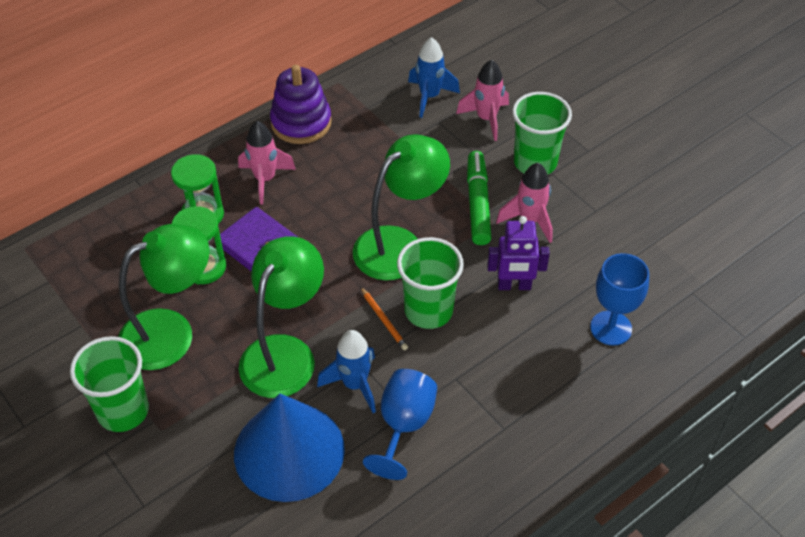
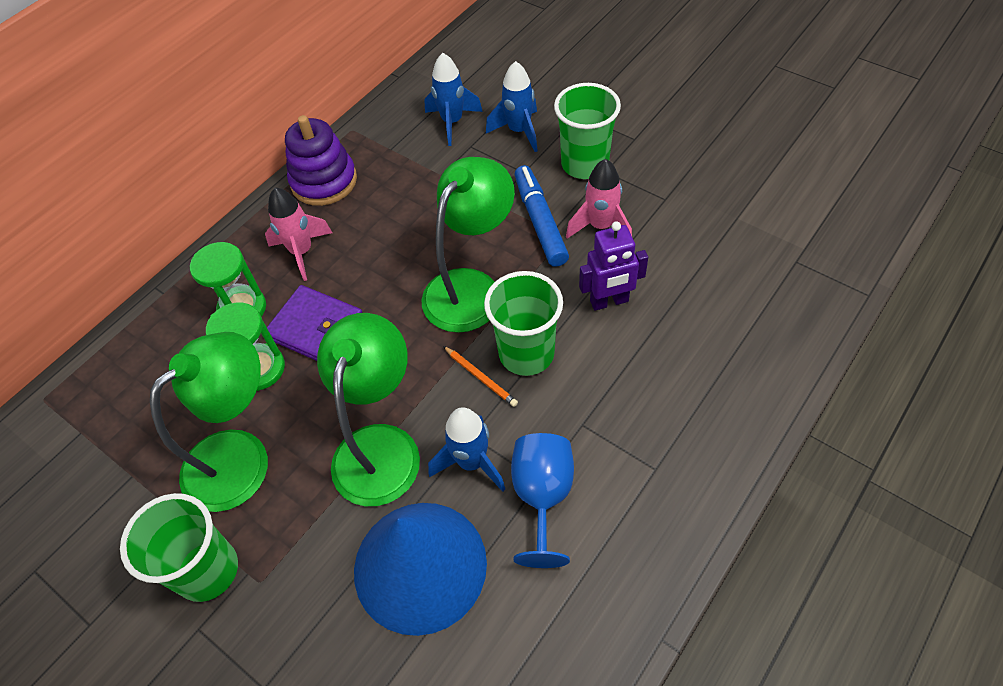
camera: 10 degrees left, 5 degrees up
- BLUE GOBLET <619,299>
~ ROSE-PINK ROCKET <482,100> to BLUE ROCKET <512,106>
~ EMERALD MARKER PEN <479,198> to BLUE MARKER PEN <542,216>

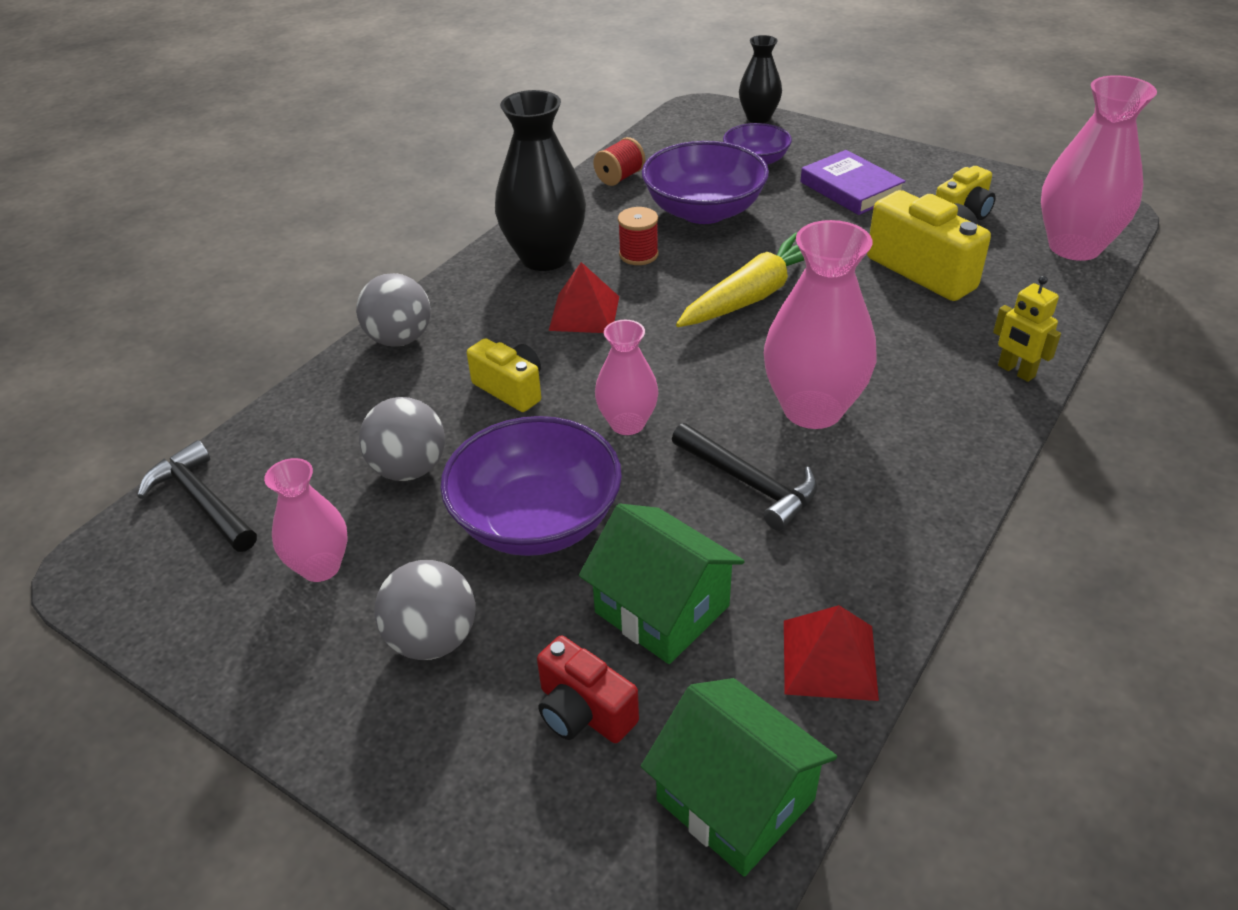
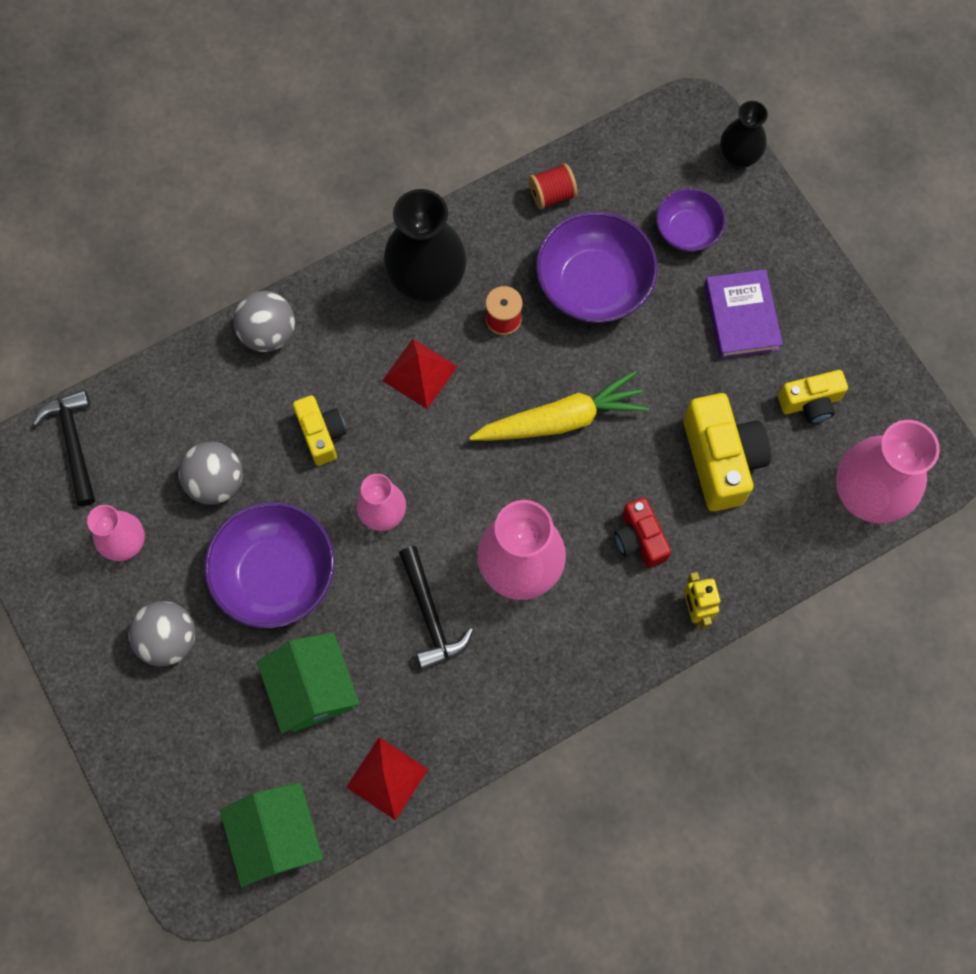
camera: 25 degrees right, 30 degrees up
~ SCARLET CAMERA <588,689> to <642,532>

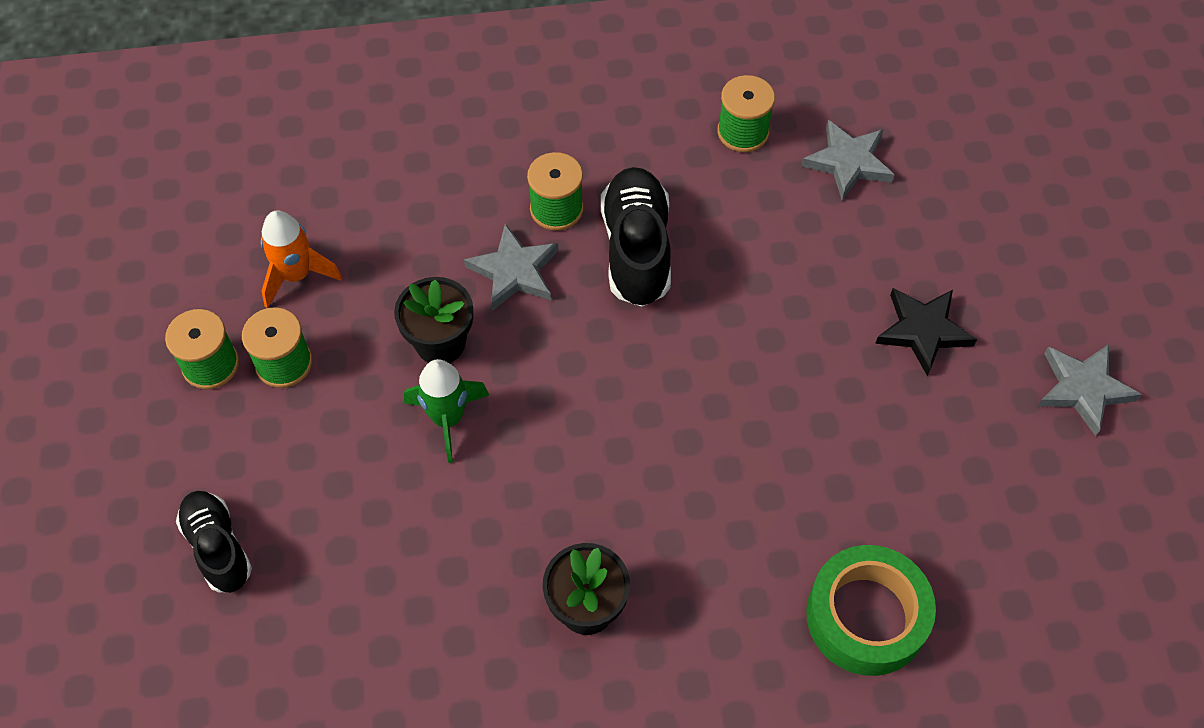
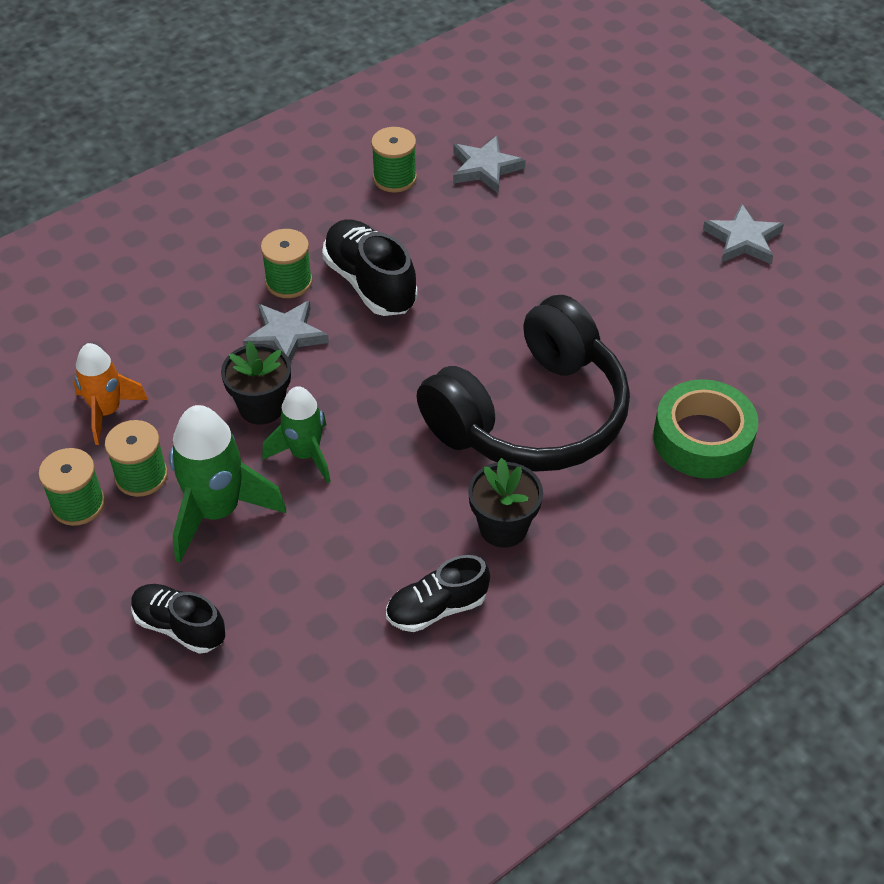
camera: 30 degrees left, 10 degrees down
- JET-BLACK STAR SHAPE <926,332>
+ EMERALD ROCKET <227,484>
+ JET-BLACK LACE-UP SHOE <438,593>
+ JET-BLACK OVER-EAR HEADPHONES <523,383>

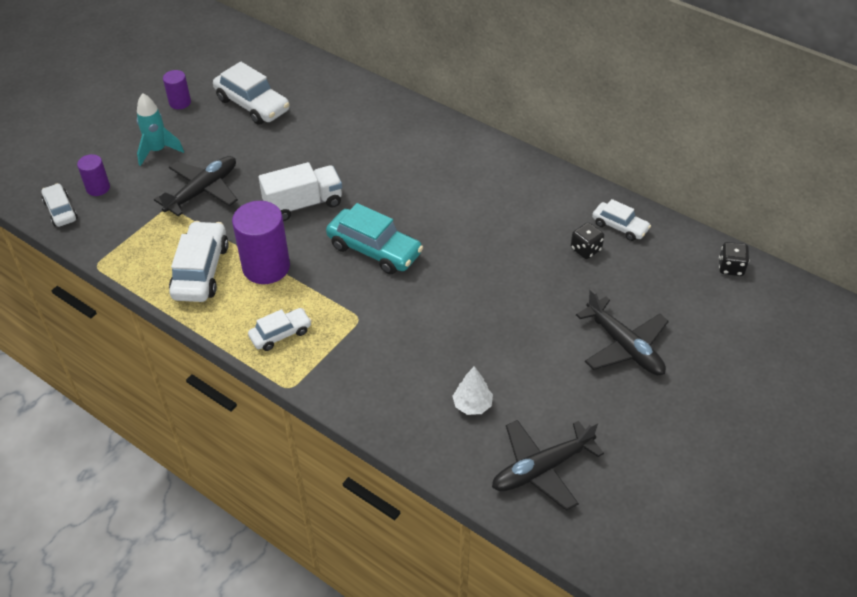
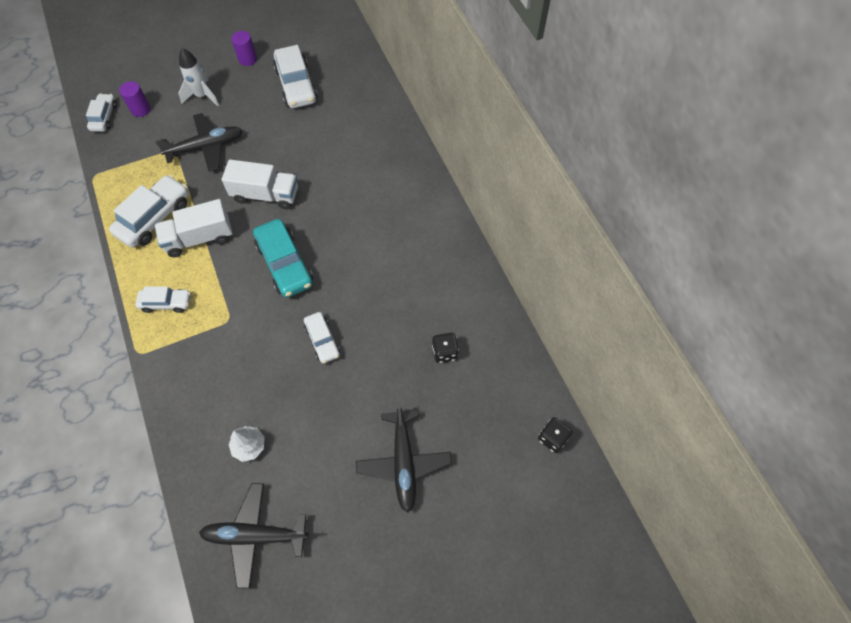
camera: 30 degrees right, 15 degrees up
~ SNOW-WHITE TOY CAR <621,220> to <322,338>
~ PURPLE CYLINDER SHAPE <261,242> to SNOW-WHITE TOY TRUCK <193,228>
~ AQUA ROCKET <160,129> to SNOW-WHITE ROCKET <198,77>

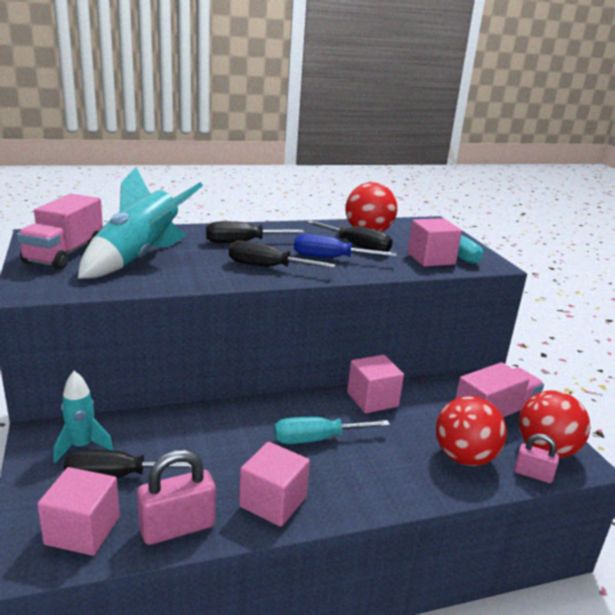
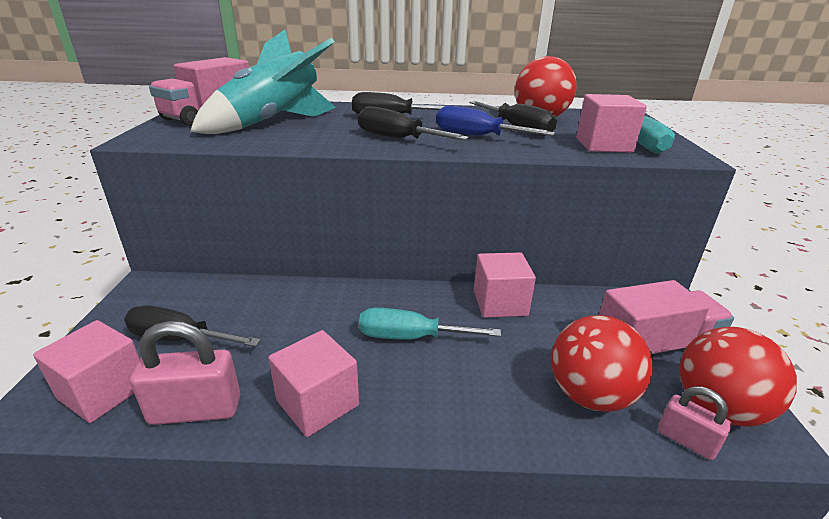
camera: 20 degrees right, 5 degrees up
- AQUA ROCKET <83,417>

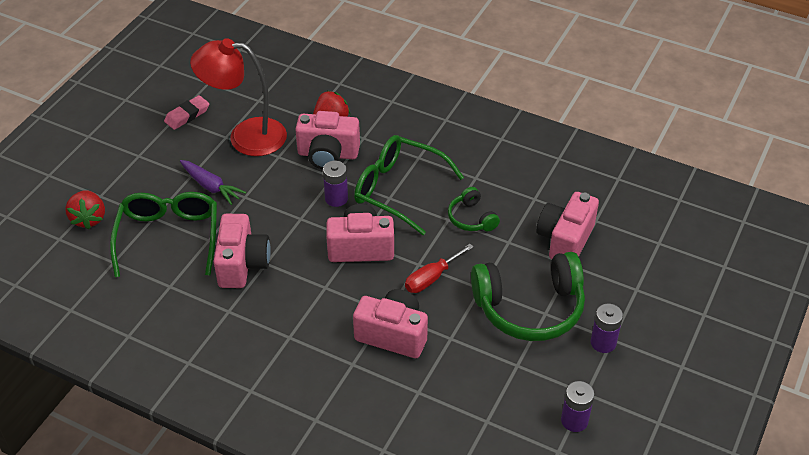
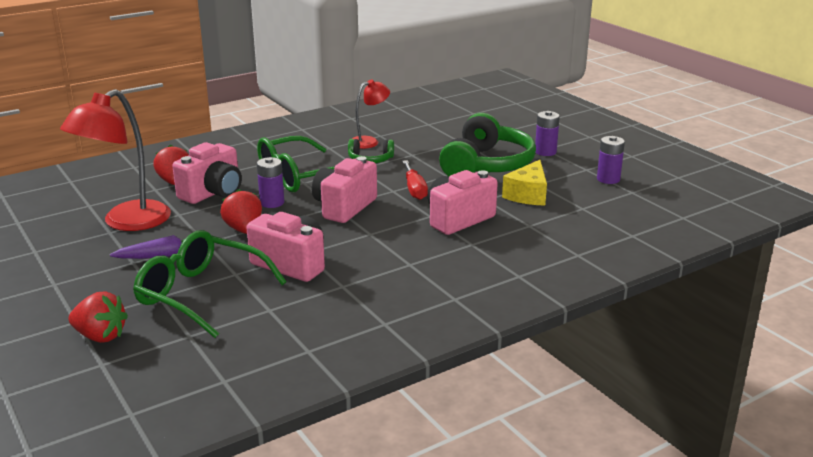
camera: 60 degrees left, 20 degrees down
- ROSE-PINK GUM ERASER <186,112>
- ROSE-PINK CAMERA <567,225>
+ SCARLET TOY STRAWBERRY <241,211>
+ SCARLET READING LAMP <371,114>
+ GOLDEN CHEESE WEDGE <524,182>

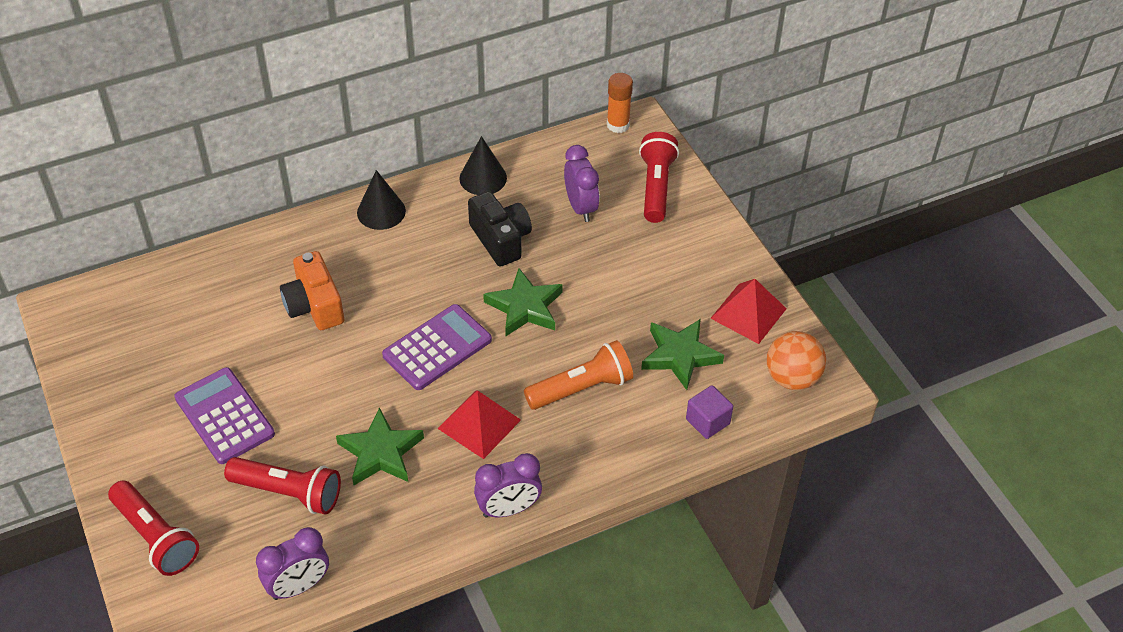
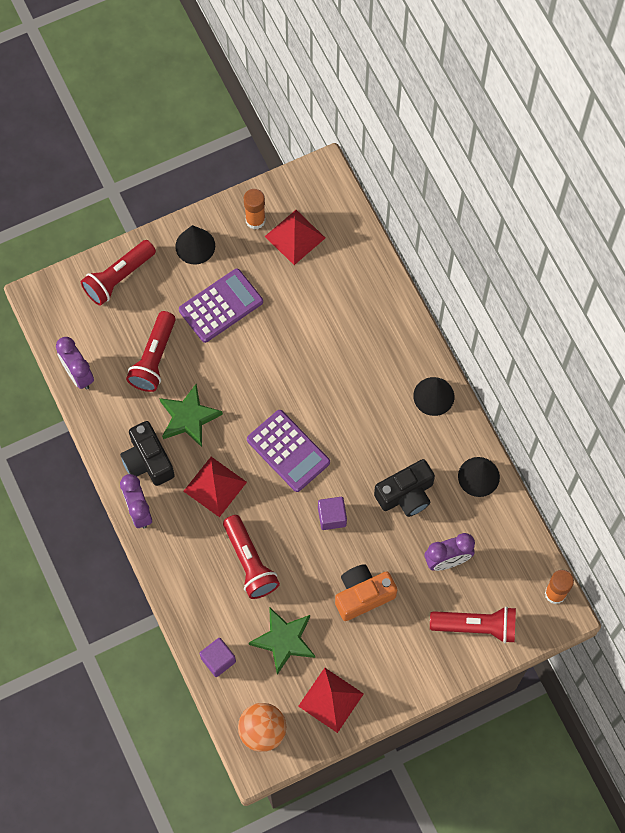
camera: 90 degrees right, 20 degrees up
+ JET-BLACK CAMERA <147,453>
+ JET-BLACK SOLID CONE <195,245>
+ ORANGE STICK OF GLUE <255,209>
+ SCARLET SOLID PYRAMID <294,237>
~ ORANGE CAMERA <312,290> to <366,592>
~ EMERALD STAR SHAPE <523,302> to PURPLE CUBE <332,513>
~ ORANGE POCKET TORCH <578,375> to SCARLET POCKET TORCH <251,557>

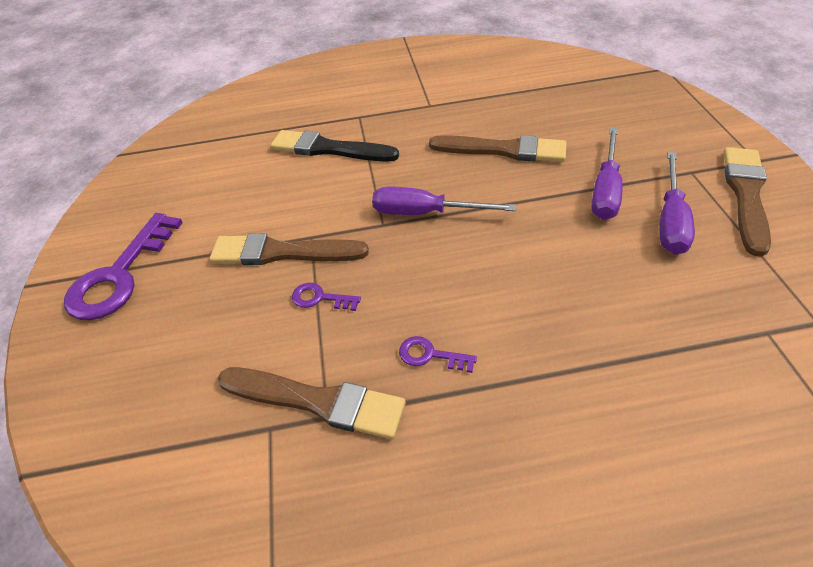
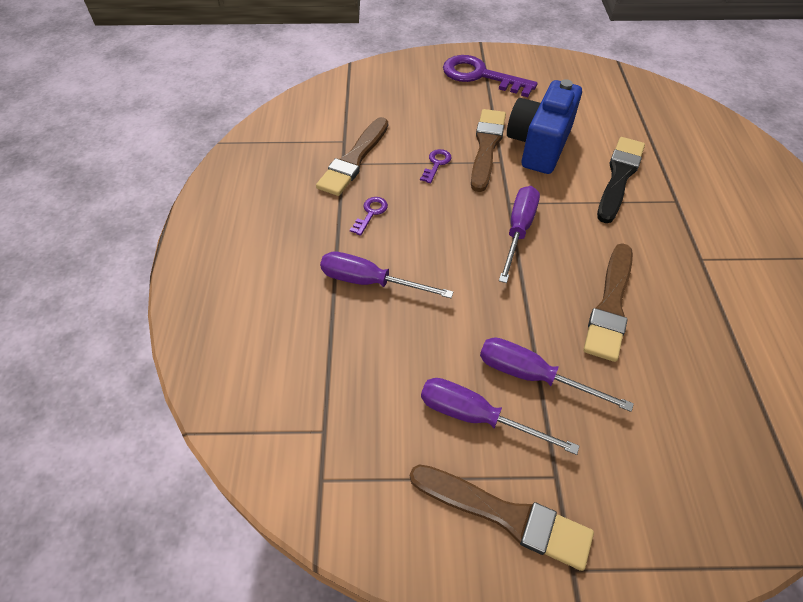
camera: 95 degrees right, 5 degrees up
+ PURPLE FLAT SCREWDRIVER <387,274>
+ BLUE CAMERA <544,126>

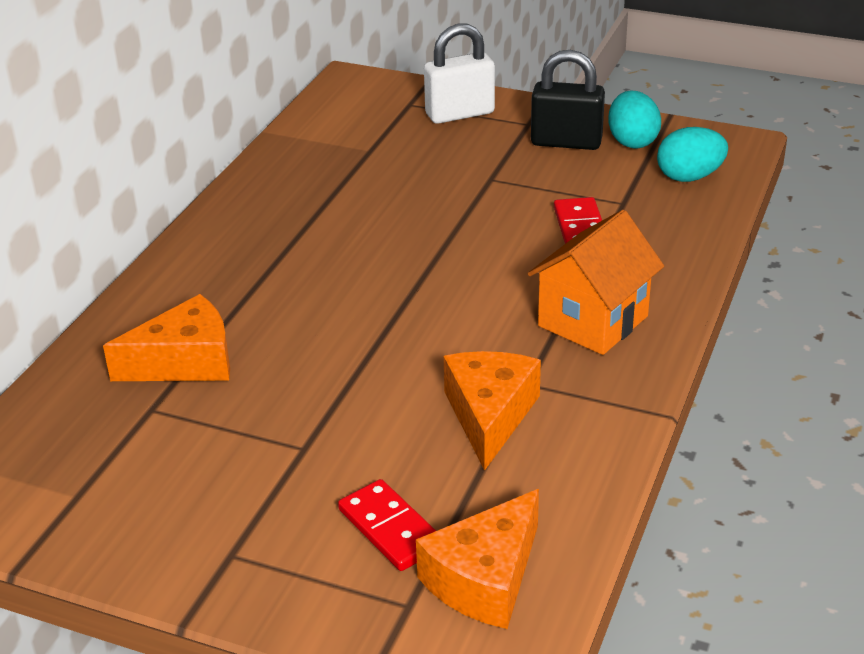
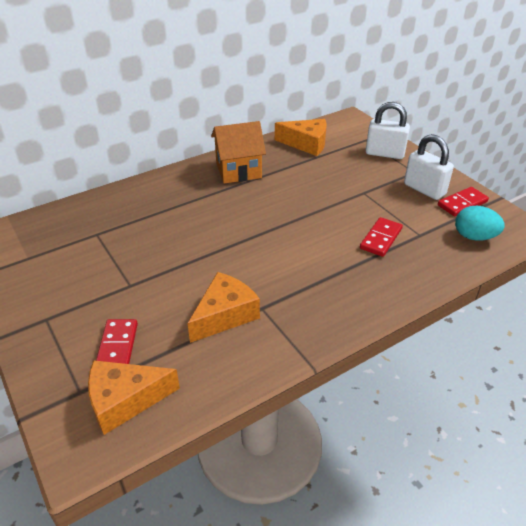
camera: 35 degrees right, 5 degrees up
~ ORANGE CHEESE WEDGE <166,337> to <300,137>
~ ORANGE COTTAGE <596,282> to <238,152>
~ AQUA EGG SHAPE <634,120> to SCARLET DOMINO TILE <463,202>
~ JET-BLACK PADLOCK <568,100> to SNOW-WHITE PADLOCK <429,167>

